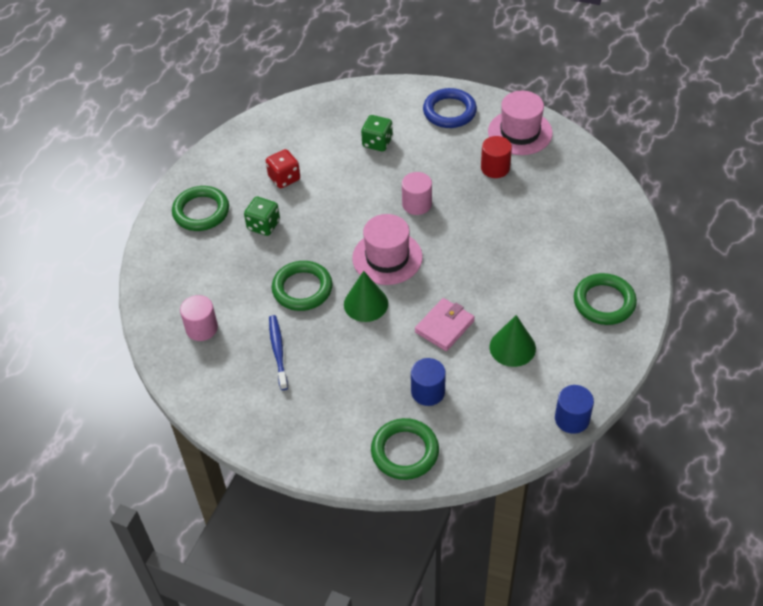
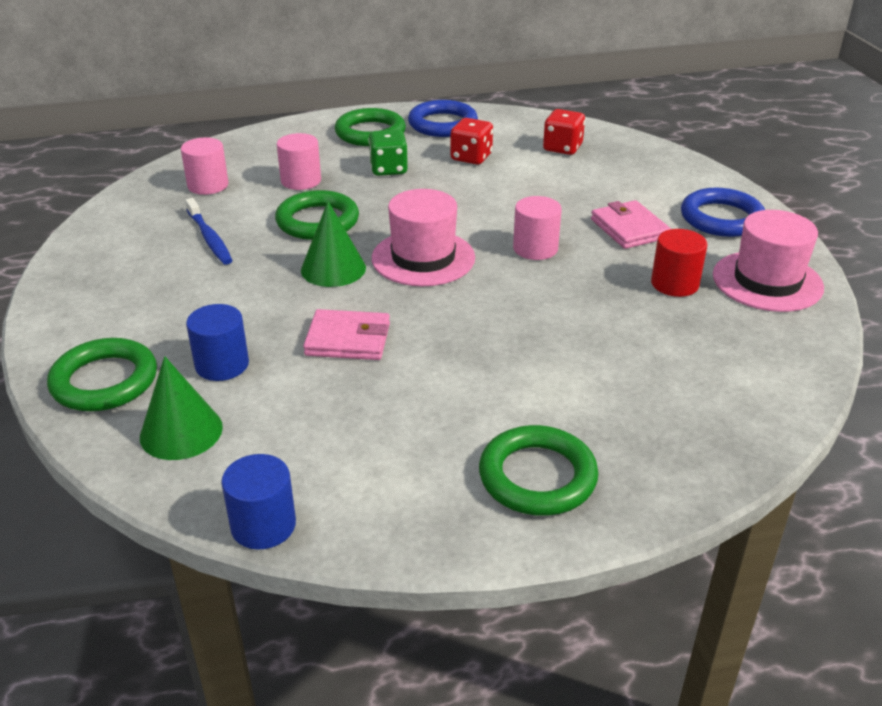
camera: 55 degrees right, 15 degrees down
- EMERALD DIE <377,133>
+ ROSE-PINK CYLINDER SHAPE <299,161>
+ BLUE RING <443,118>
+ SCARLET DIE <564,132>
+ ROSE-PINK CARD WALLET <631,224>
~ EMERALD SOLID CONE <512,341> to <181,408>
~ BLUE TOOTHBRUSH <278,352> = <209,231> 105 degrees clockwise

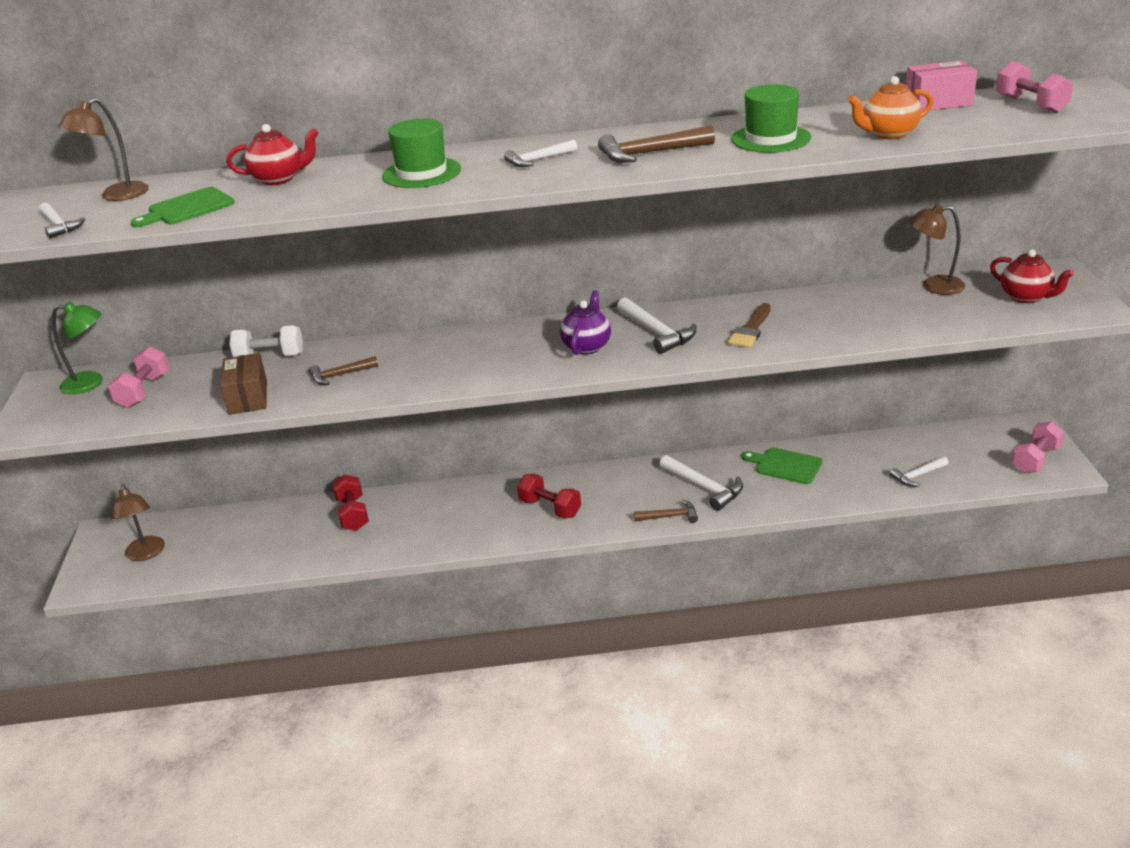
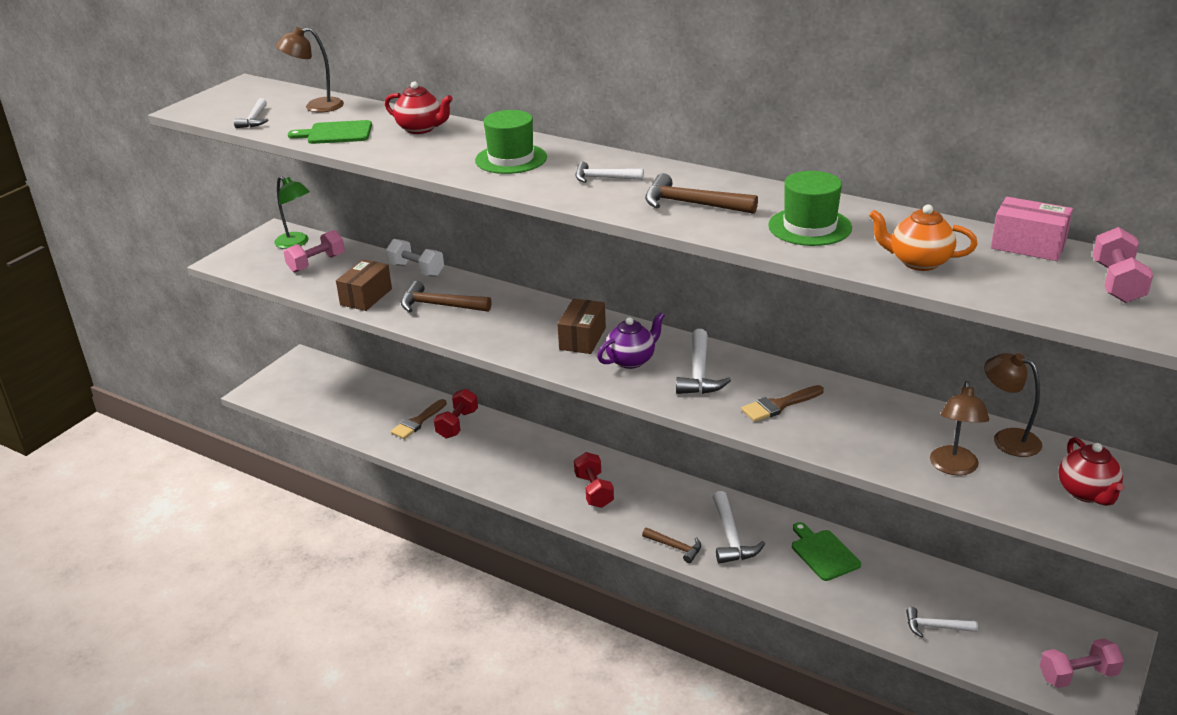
camera: 35 degrees right, 0 degrees up
+ DARK BROWN PAINTBRUSH <419,419>
+ DARK BROWN PARCEL <581,326>
~ DARK BROWN READING LAMP <138,522> to <959,428>
~ DARK BROWN HAMMER <343,370> = <446,296> x1.55

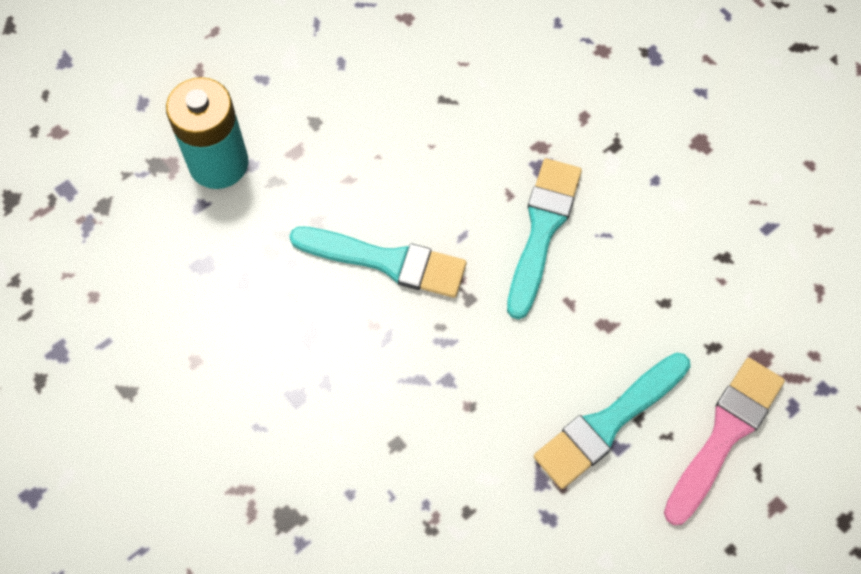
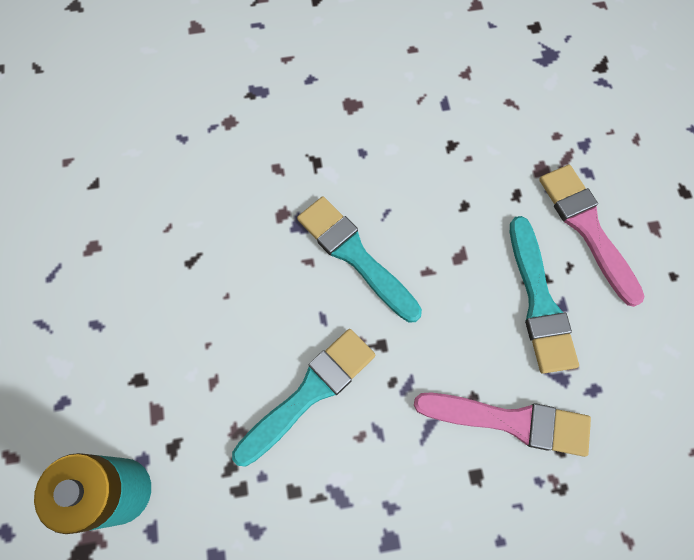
camera: 60 degrees left, 5 degrees up
+ ROSE-PINK PAINTBRUSH <502,424>

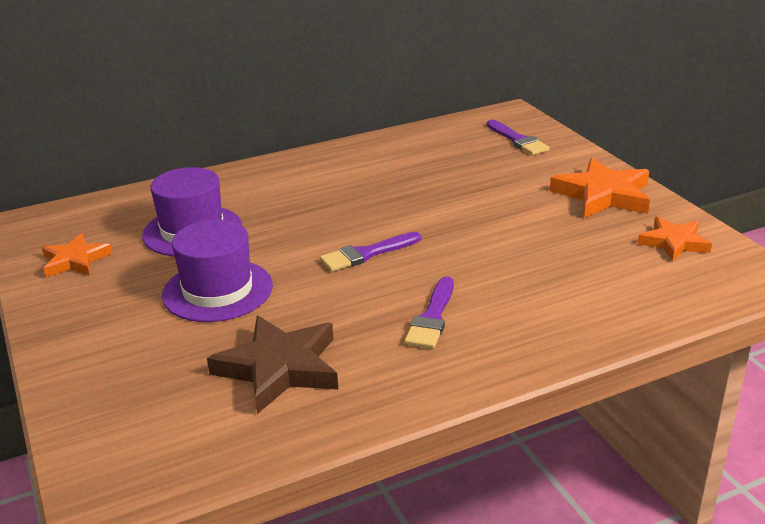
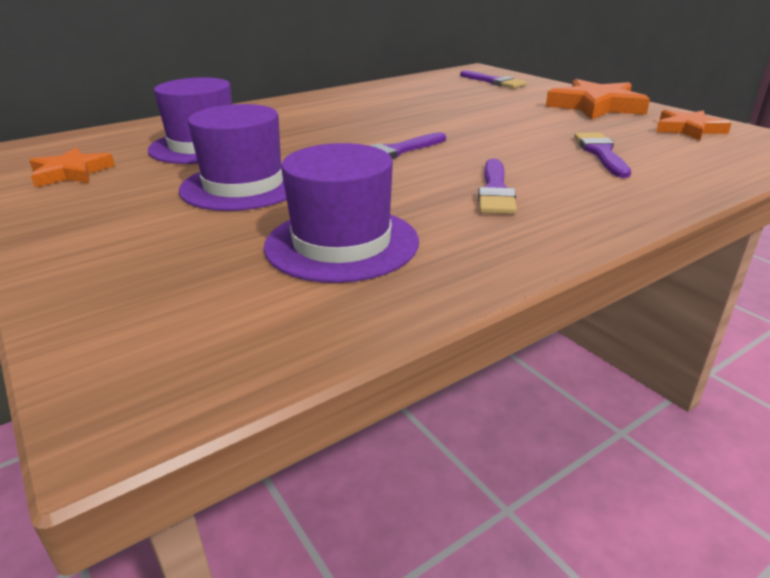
camera: 10 degrees left, 0 degrees up
+ PURPLE PAINTBRUSH <602,155>
~ DARK BROWN STAR SHAPE <272,365> to PURPLE TALL HAT <341,213>

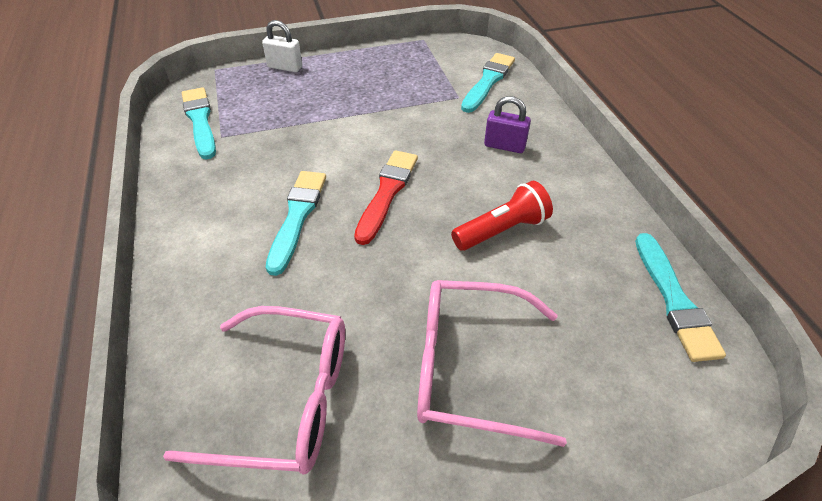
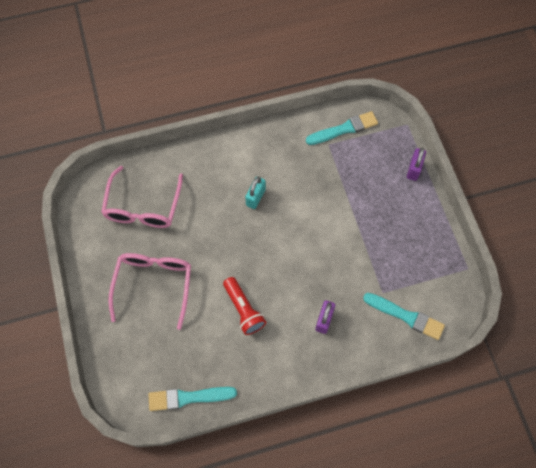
camera: 90 degrees right, 20 degrees up
- SCARLET PAINTBRUSH <386,197>
~ AQUA PAINTBRUSH <296,223> to AQUA PADLOCK <255,193>
~ SNOW-WHITE PADLOCK <282,46> to PURPLE PADLOCK <416,164>

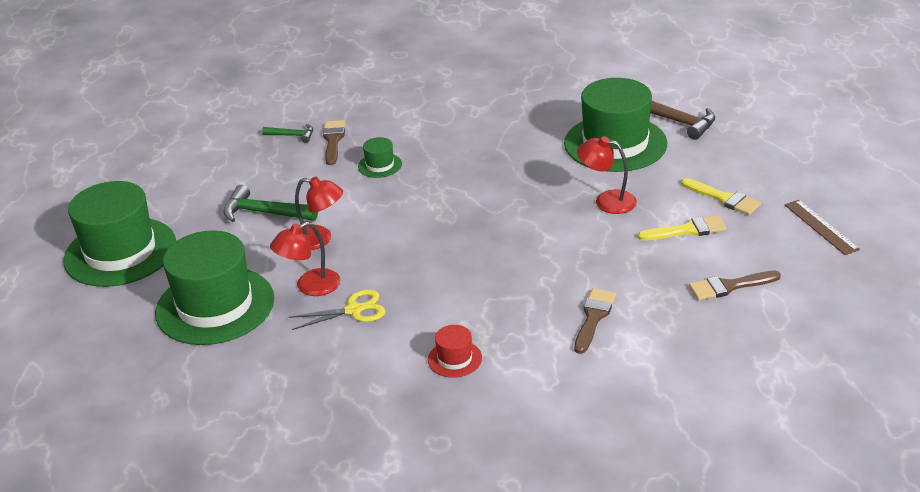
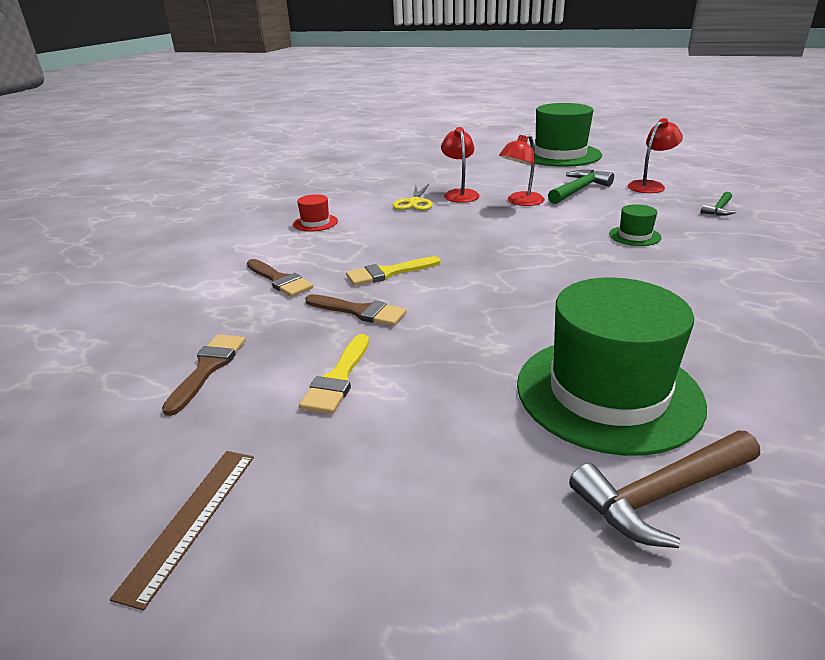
camera: 115 degrees right, 5 degrees down
- EMERALD TALL HAT <214,287>
~ DARK BROWN PAINTBRUSH <334,142> to <356,310>
~ SCARLET READING LAMP <607,175> to <655,155>
~ GOLDEN PAINTBRUSH <721,196> to <393,271>
~ DARK BROWN RULER <822,227> = <182,530> 75 degrees counterclockwise

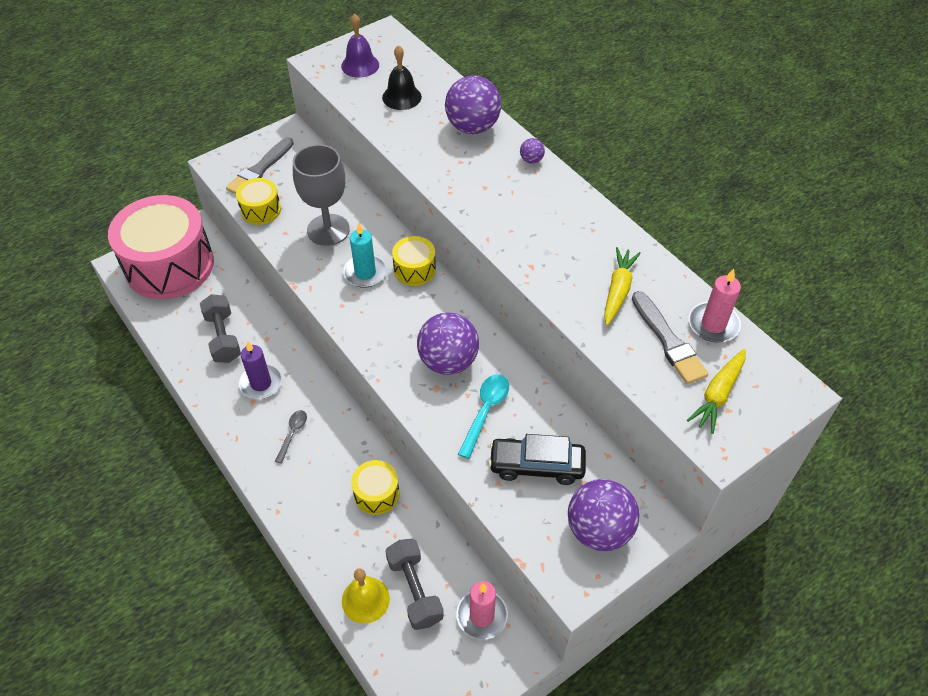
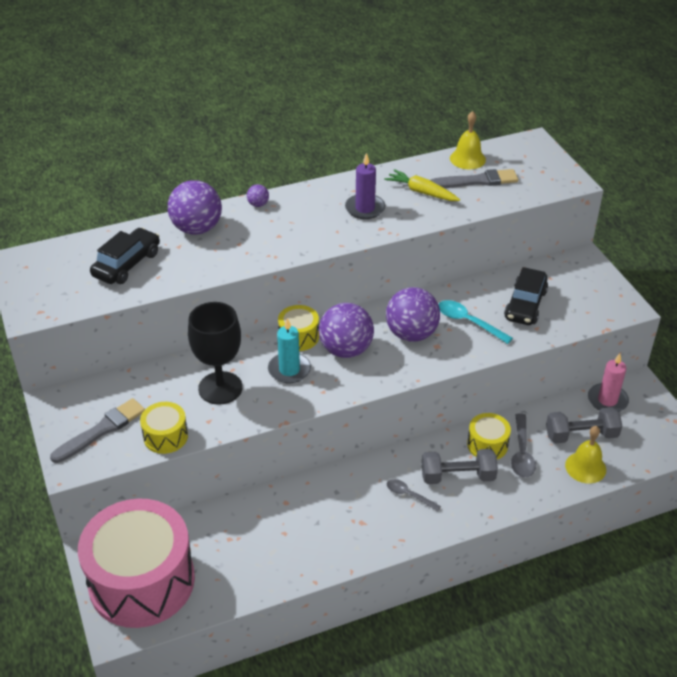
camera: 75 degrees left, 10 degrees down
- PURPLE SCHOOL BELL <360,46>
- GOLDEN ROOT VEGETABLE <716,391>
+ ASH-GREY TABLESPOON <523,445>
~ ASH-GREY FREE WEIGHT <220,328> to <460,466>
~ PURPLE PILLAR CANDLE <260,370> to <365,186>
~ PURPLE PLAY BALL <603,515> to <346,330>
~ JET-BLACK SCHOOL BELL <402,77> to JET-BLACK TOY CAR <125,256>
~ ROSE-PINK PILLAR CANDLE <715,305> to GOLDEN SCHOOL BELL <468,140>
~ ASH-GREY GOBLET <321,195> to JET-BLACK GOBLET <215,353>
~ ASH-GREY PAINTBRUSH <260,165> = <97,430> 90 degrees counterclockwise

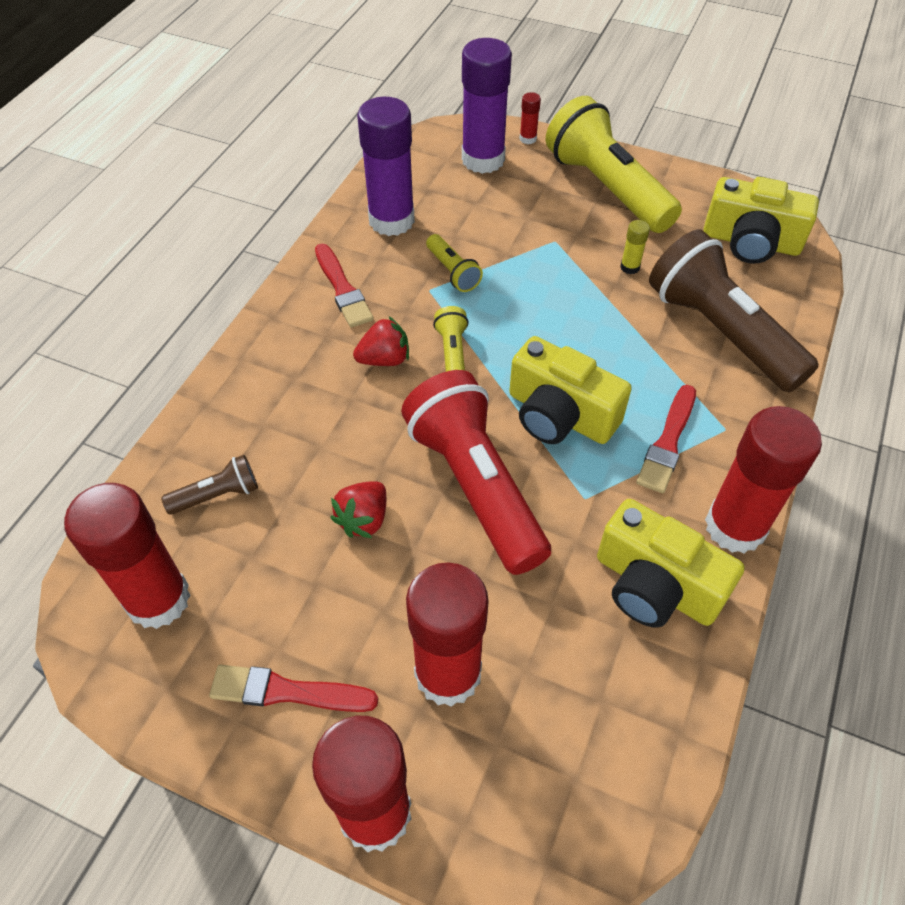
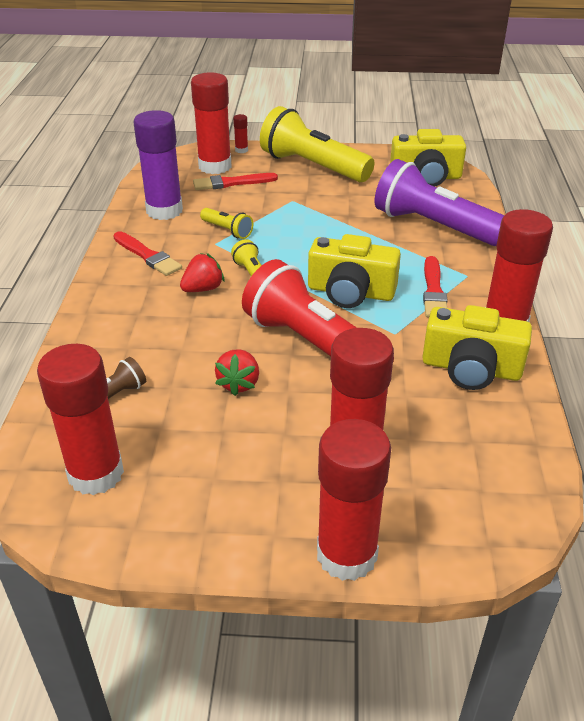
camera: 20 degrees left, 15 degrees down
- GOLDEN STICK OF GLUE <635,247>
~ SCARLET PAINTBRUSH <293,688> to <235,181>
~ PURPLE STICK OF GLUE <487,106> to SCARLET STICK OF GLUE <211,123>
~ DARK BROWN POCKET TORCH <734,310> to PURPLE POCKET TORCH <439,202>

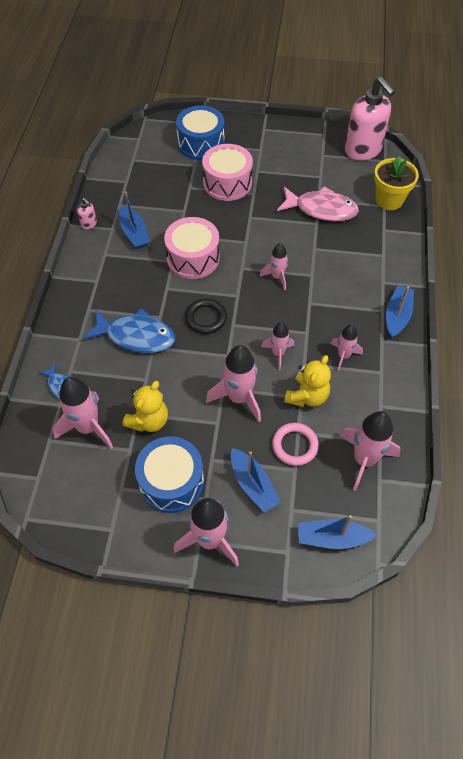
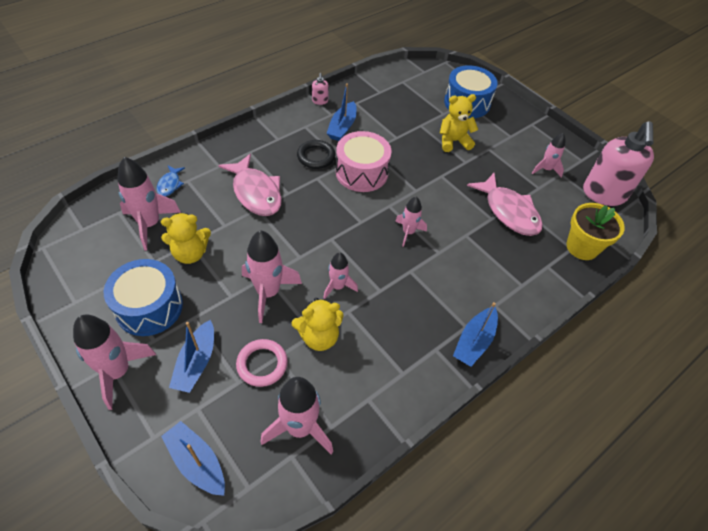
camera: 40 degrees right, 5 degrees down
~ JET-BLACK RING <206,316> to <316,154>
~ ROSE-PINK ROCKET <347,348> to <548,155>
~ ROSE-PINK DRUM <227,172> to GOLDEN TEDDY <459,123>
~ BLUE TOY FISH <129,330> to ROSE-PINK TOY FISH <250,185>
~ BLUE SAILBOAT <400,311> = <475,334> 150 degrees clockwise

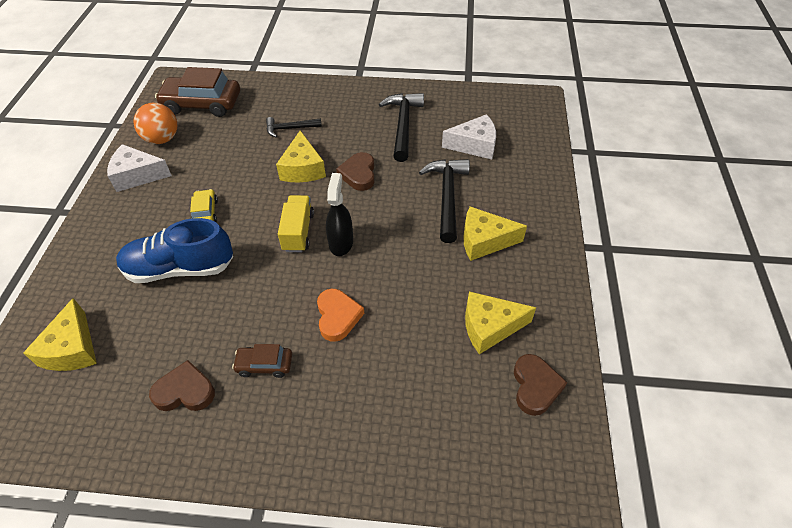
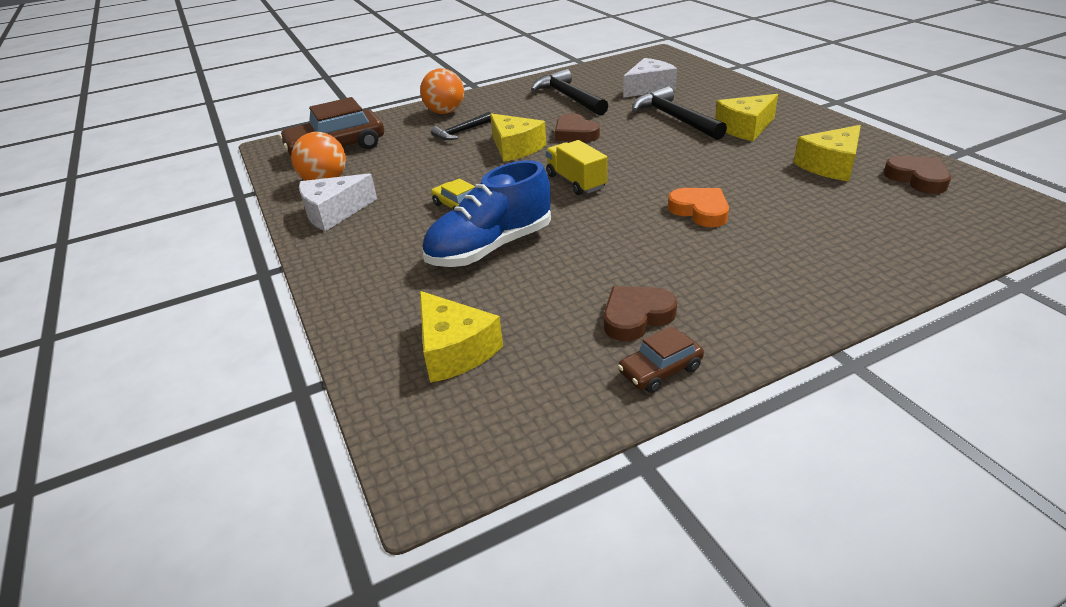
camera: 30 degrees left, 15 degrees down
- JET-BLACK SPRAYER <339,214>
+ ORANGE PLAY BALL <442,91>
~ DARK BROWN TOY CAR <262,361> to <661,359>

